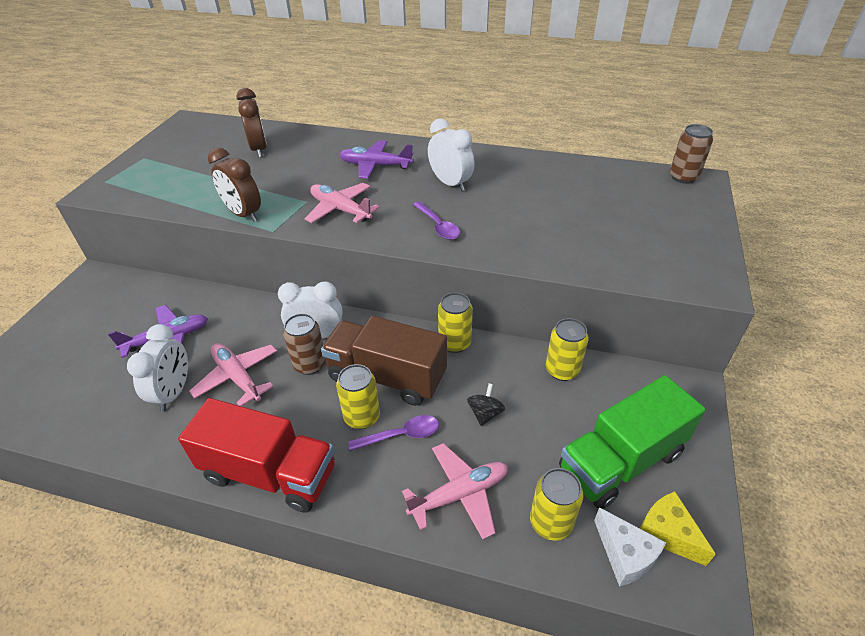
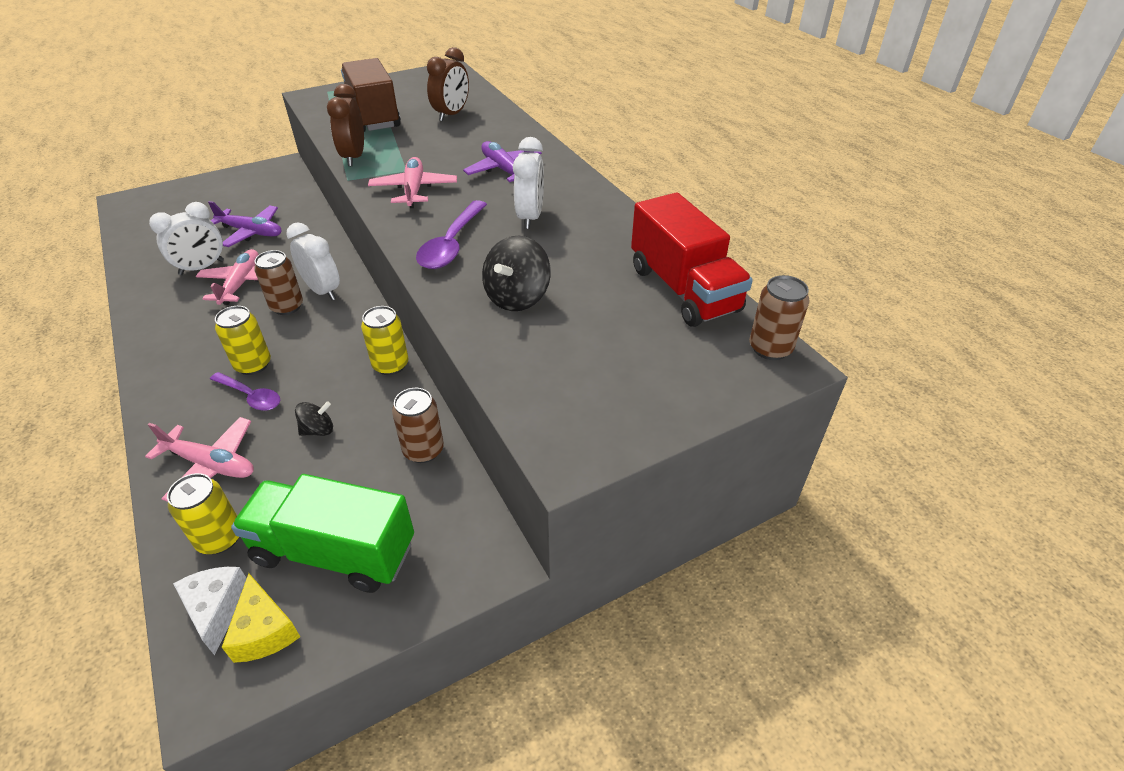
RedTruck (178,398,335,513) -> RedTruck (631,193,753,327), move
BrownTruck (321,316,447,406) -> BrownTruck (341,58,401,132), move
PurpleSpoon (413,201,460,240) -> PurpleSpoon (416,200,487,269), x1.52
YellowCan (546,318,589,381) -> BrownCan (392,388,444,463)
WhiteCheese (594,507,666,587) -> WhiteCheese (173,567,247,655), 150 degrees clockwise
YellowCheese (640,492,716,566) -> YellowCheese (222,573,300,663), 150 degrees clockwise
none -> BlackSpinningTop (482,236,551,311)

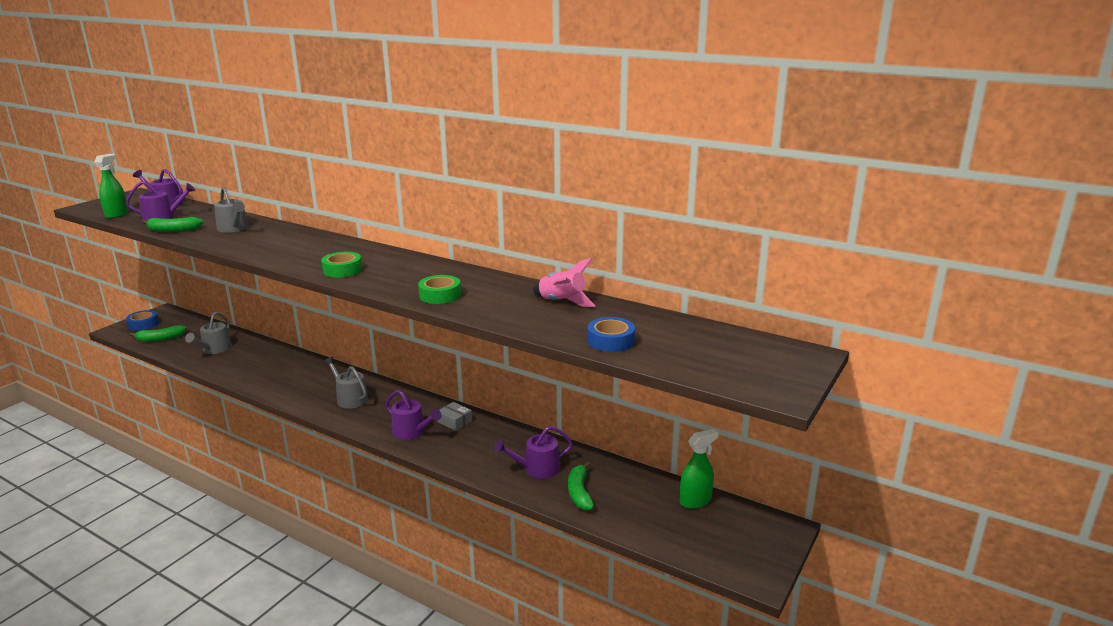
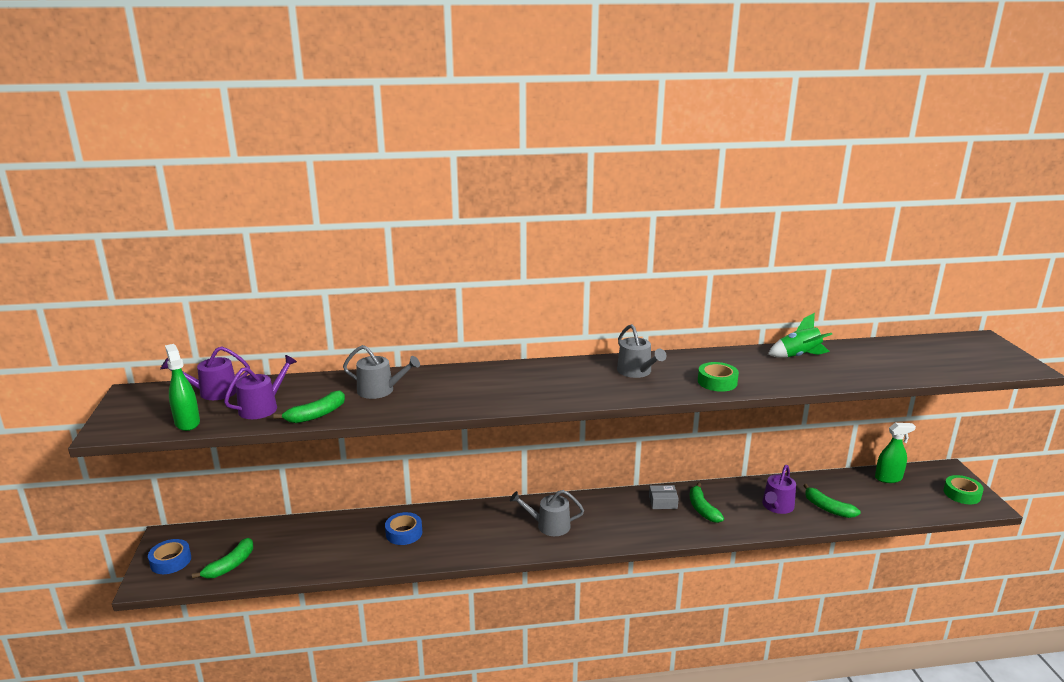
GreyWateringCan (185,312,232,354) -> GreyWateringCan (617,324,666,378), move
GreenTape (321,252,362,278) -> GreenTape (944,475,984,504), move
PurpleWateringCan (385,390,441,440) -> none
PinkRocket (533,258,595,307) -> GreenRocket (768,313,833,358)
BlueTape (587,317,635,352) -> BlueTape (385,512,422,545), move
GreenSprayBottle (680,429,719,509) -> GreenSprayBottle (875,423,916,483), 60 degrees clockwise
none -> GreenBanana (690,482,724,523)

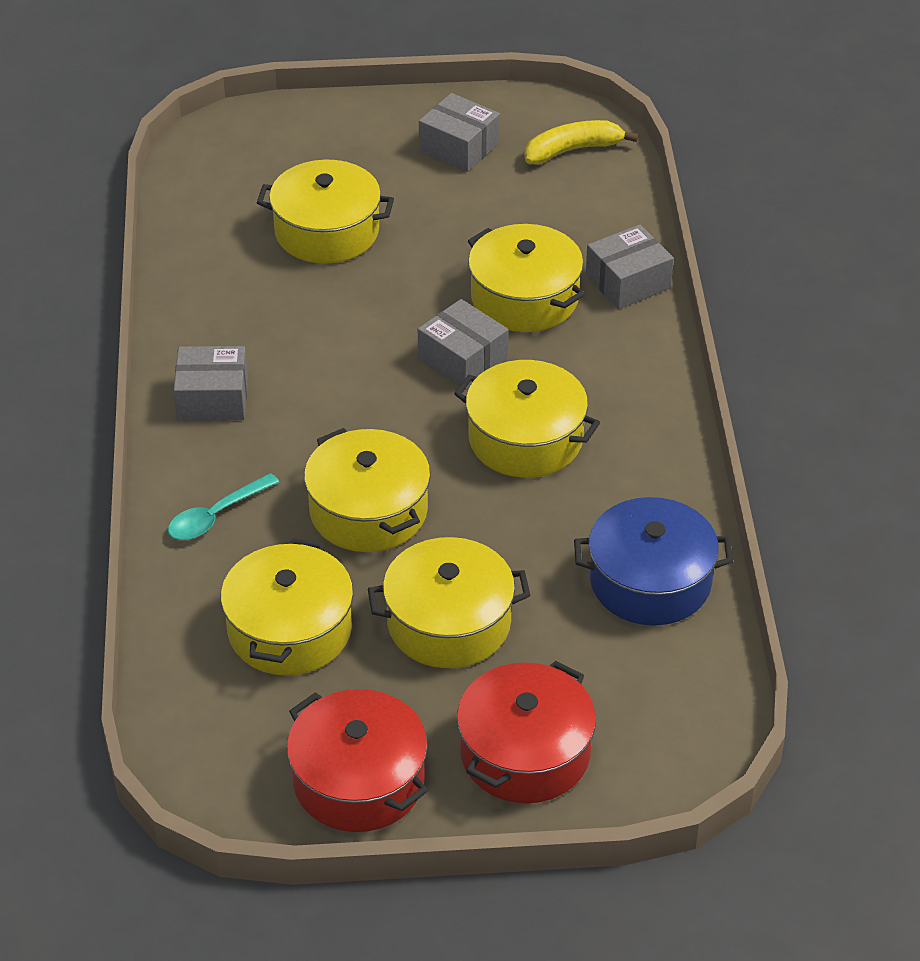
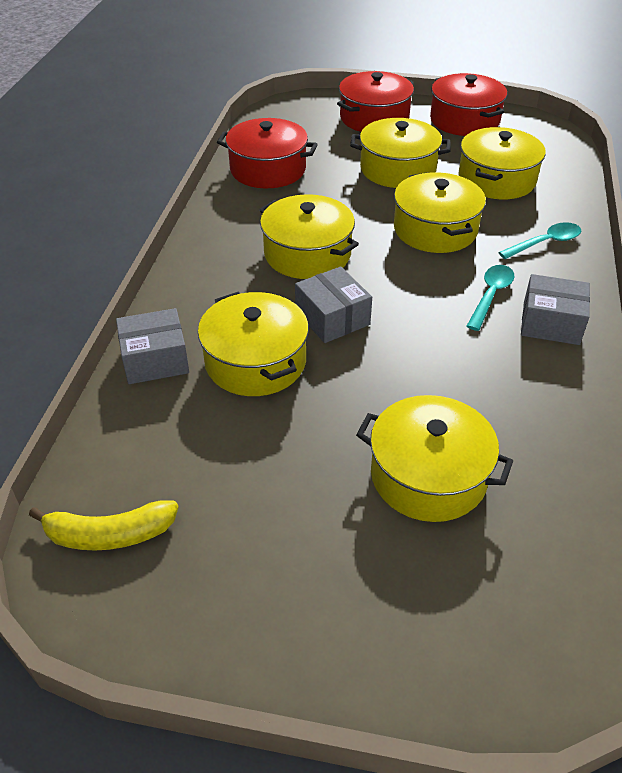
GreyBox (419,93,500,172) -> none
BluePot (574,497,733,625) -> RedPot (217,118,318,188)
none -> TurquoiseSpoon (466,265,514,331)

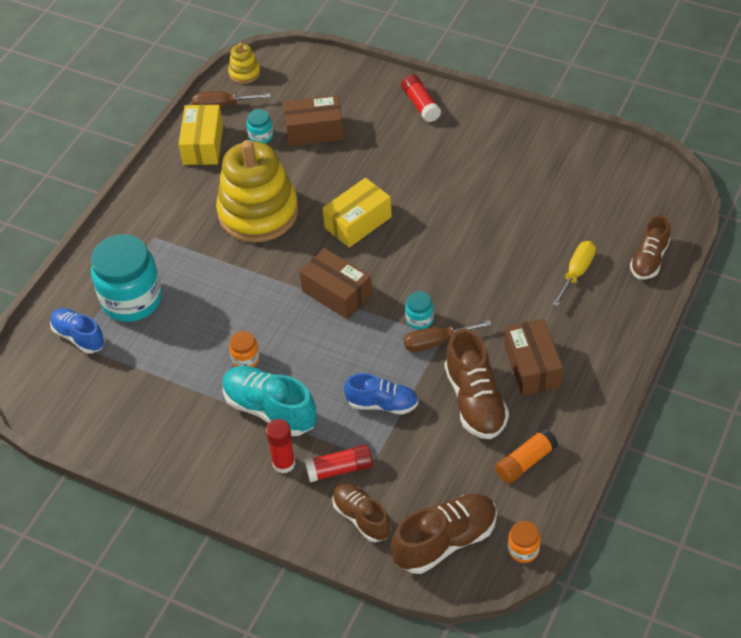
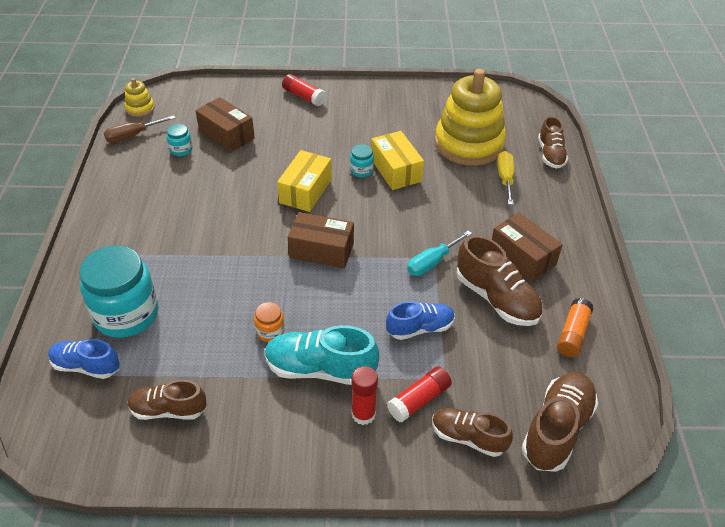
YellowBox (178,105,223,165) -> YellowBox (371,131,424,190), move
YellowStackingToy (216,140,298,243) -> YellowStackingToy (435,69,506,166), move
BrownBox (284,95,344,146) -> BrownBox (196,97,255,152), 75 degrees clockwise
BrownScrewdriver (403,320,492,352) -> TurquoiseScrewdriver (407,230,472,276)
TurquoiseJar (405,291,434,330) -> TurquoiseJar (350,144,374,178), move
OrangeJar (508,521,541,563) -> none
none -> BrownShoe (128,380,207,420)

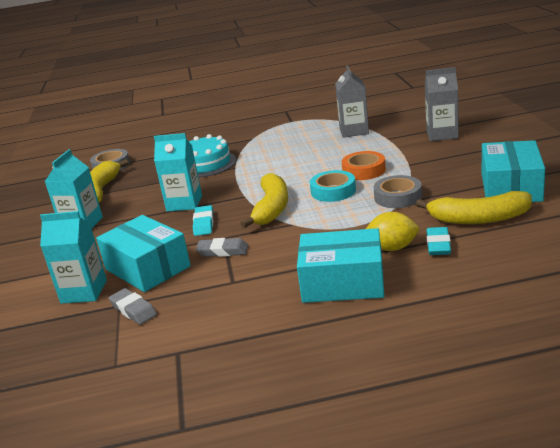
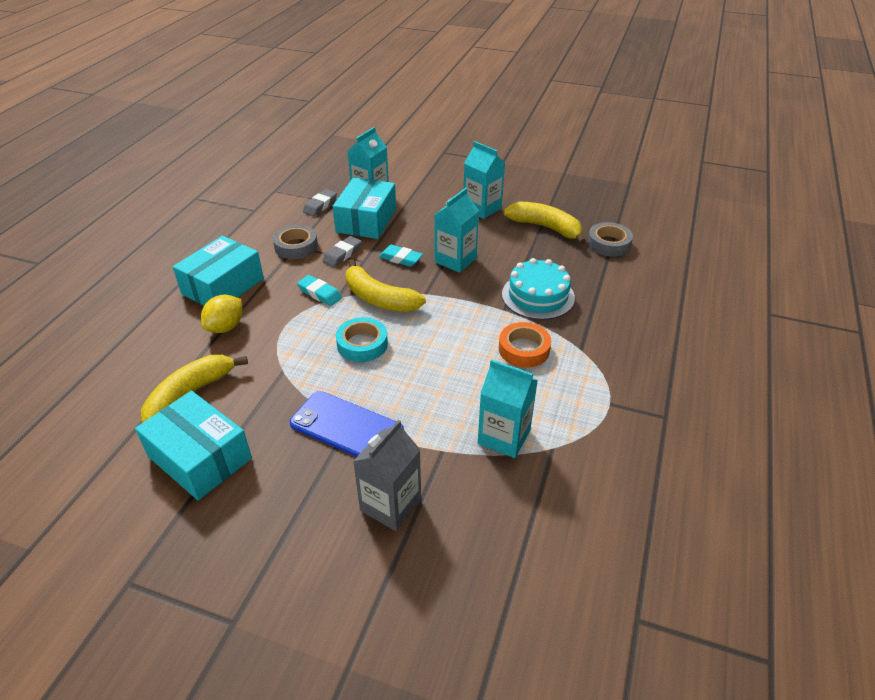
TurquoiseBox (96,215,191,292) -> TurquoiseBox (332,177,396,239), 60 degrees counterclockwise
GreyEraser (109,288,157,325) -> GreyEraser (303,189,337,216), 45 degrees counterclockwise
GreyCarton (335,65,369,138) -> TurquoiseCarton (478,359,538,458)
OrangeTape (342,151,386,180) -> OrangeTape (499,322,551,368), move
GreyTape (374,175,422,208) -> GreyTape (273,225,318,259), move
TurquoiseEraser (427,227,451,255) -> TurquoiseEraser (297,275,342,306), move
none -> BluePhone (290,391,404,457)

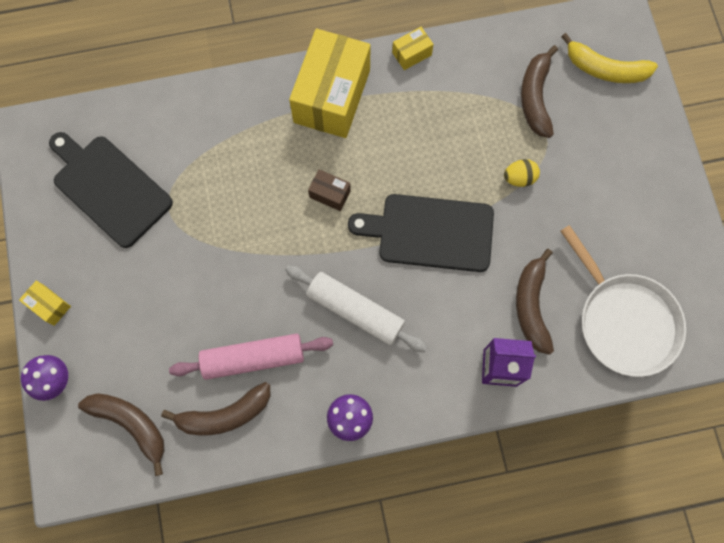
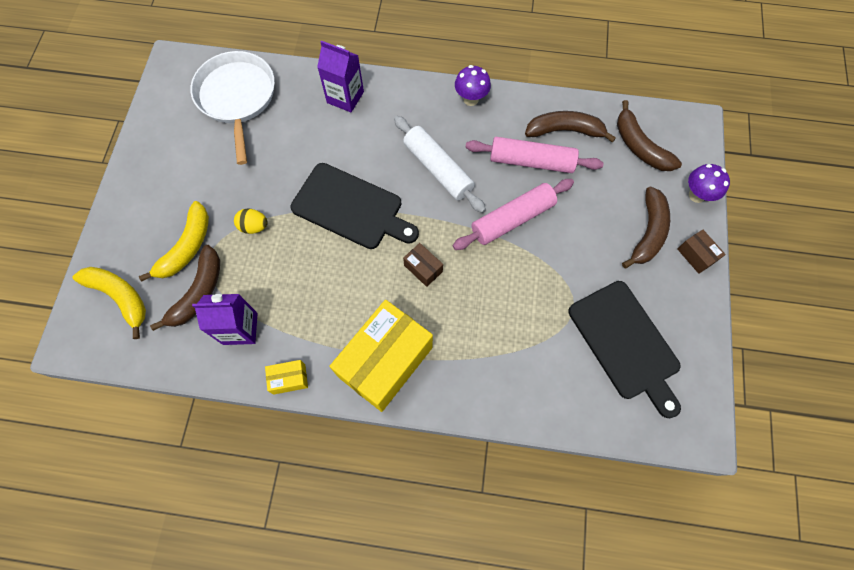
YellowBox (19,280,71,326) -> BrownBox (677,230,726,274)
BrownBanana (516,249,554,355) -> BrownBanana (622,187,670,268), move
none -> YellowBanana (139,201,209,282)
none -> PurpleCarton (192,294,258,345)
none -> PinkRollingPin (453,179,574,250)

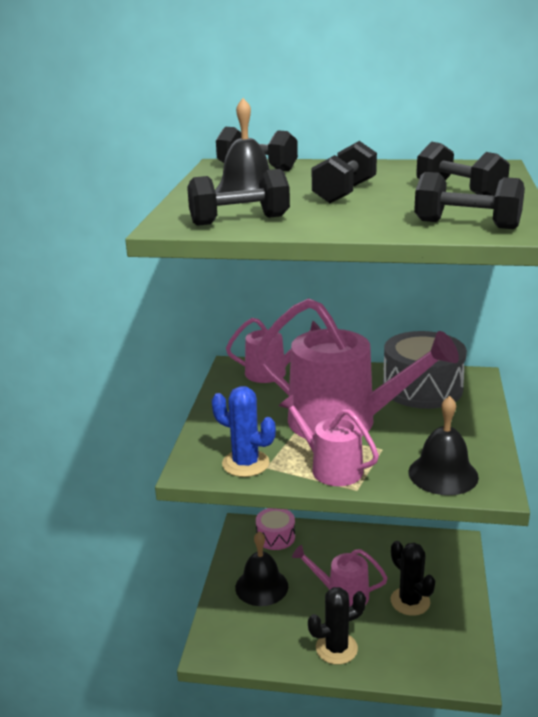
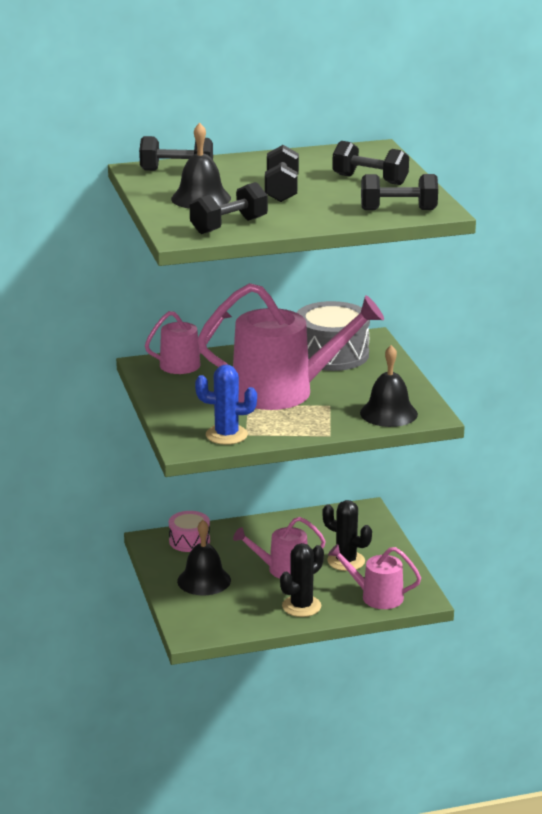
PinkWateringCan (279,394,379,486) -> PinkWateringCan (328,544,421,609), move

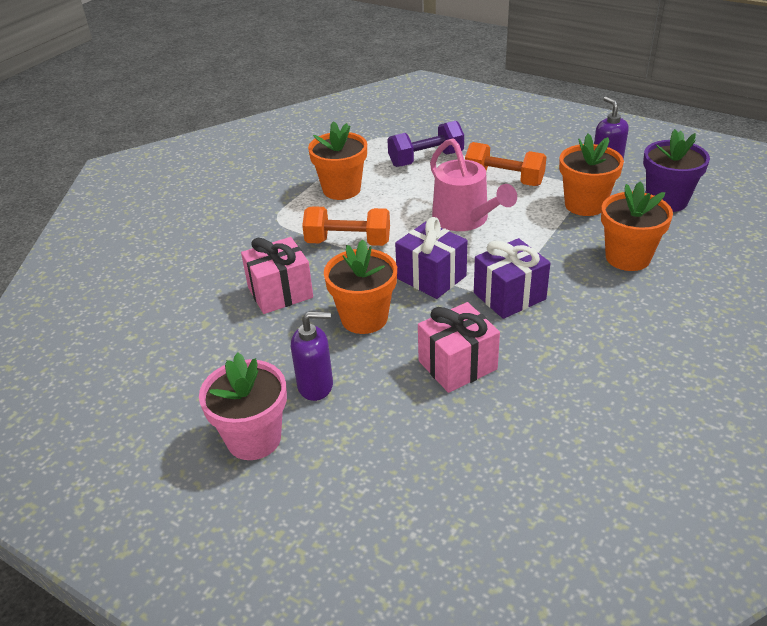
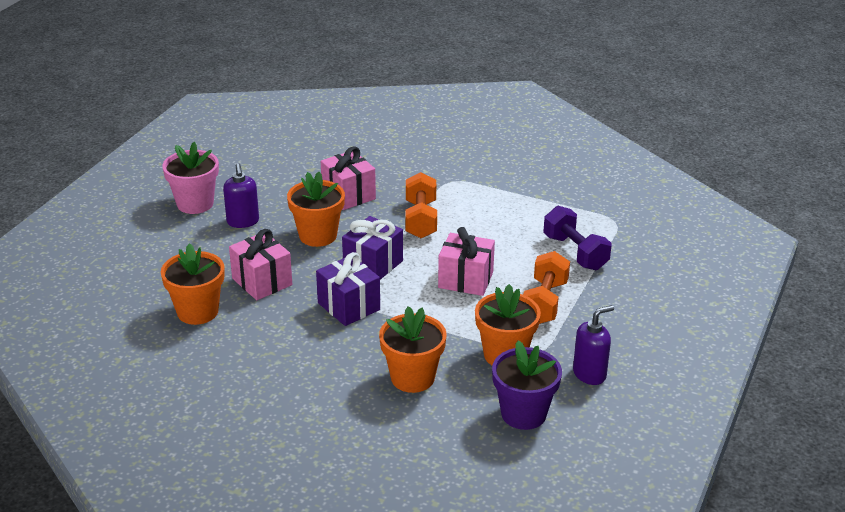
OrangeFlowerPot (308,121,367,200) -> OrangeFlowerPot (161,243,224,325), move
PinkWateringCan (430,138,517,231) -> PinkGift (438,227,495,296)

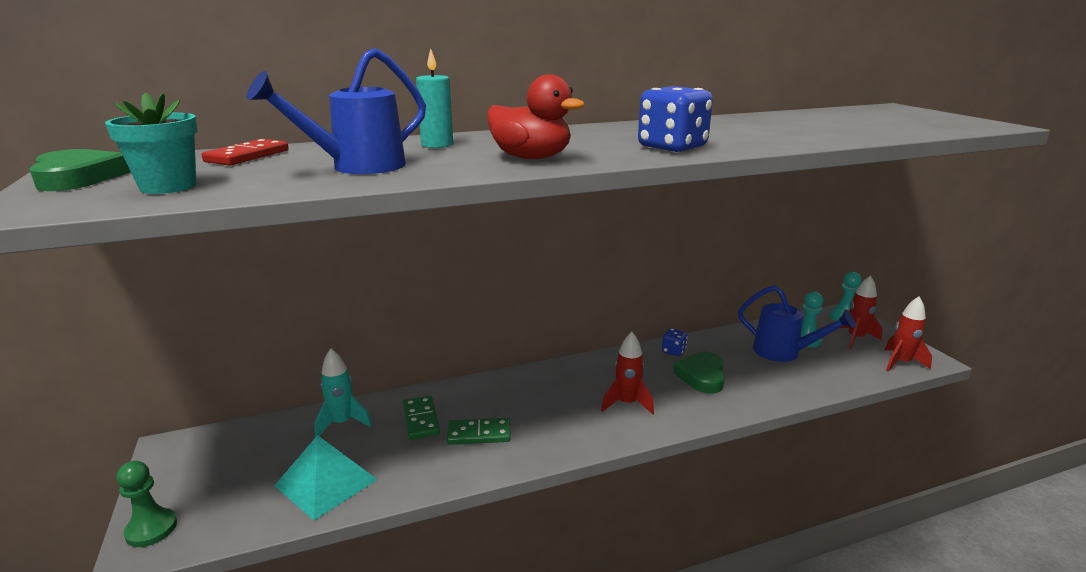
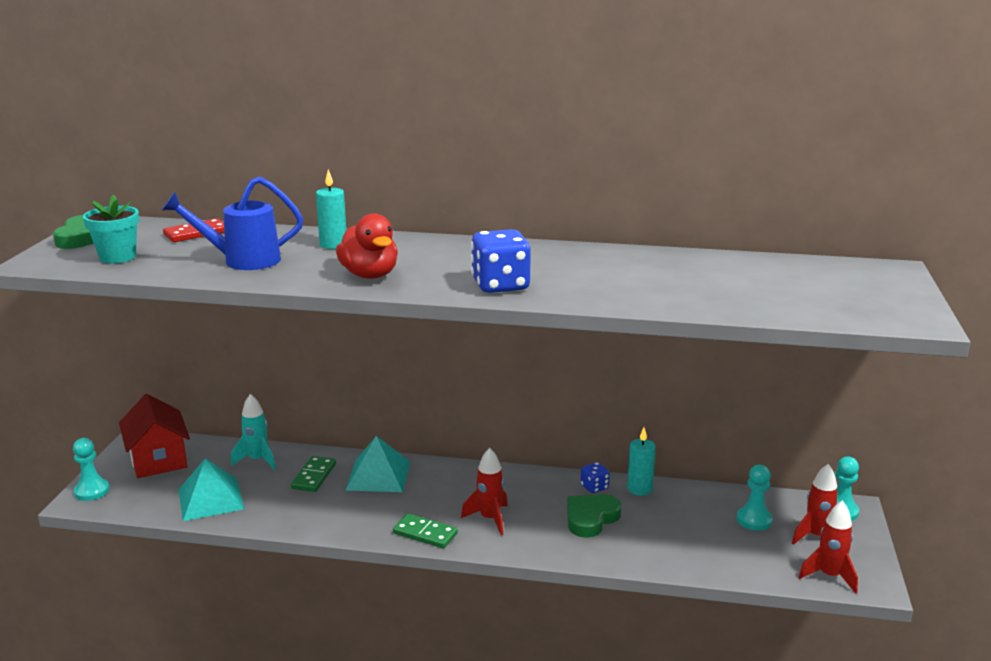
GreenPawn (116,461,177,547) -> TurquoisePawn (73,438,110,501)
GreenDomino (447,418,511,445) -> GreenDomino (393,513,458,548), move
BlueWateringCan (738,285,856,362) -> none
none -> RedHouse (119,394,190,478)
none -> TurquoisePyramid (345,436,410,492)
none -> TurquoiseCandle (627,428,656,496)

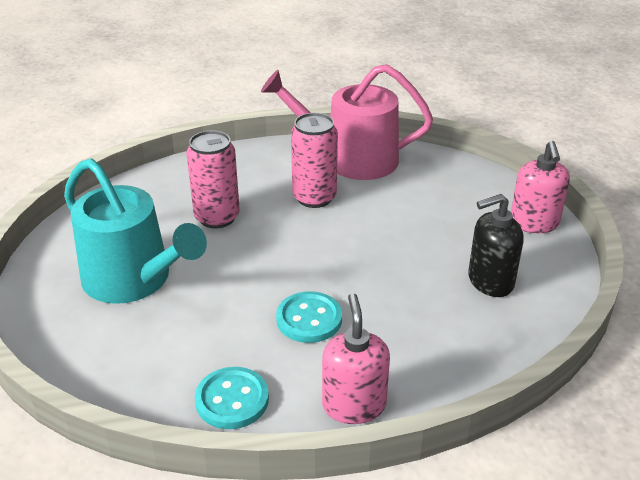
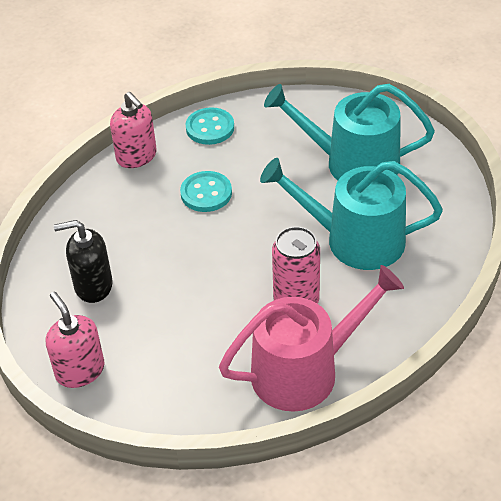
PinkCan (186,130,240,228) -> TurquoiseWateringCan (260,158,443,270)
BlackSoapDispenser (468,194,524,297) -> BlackSoapDispenser (54,220,113,303), 135 degrees counterclockwise

